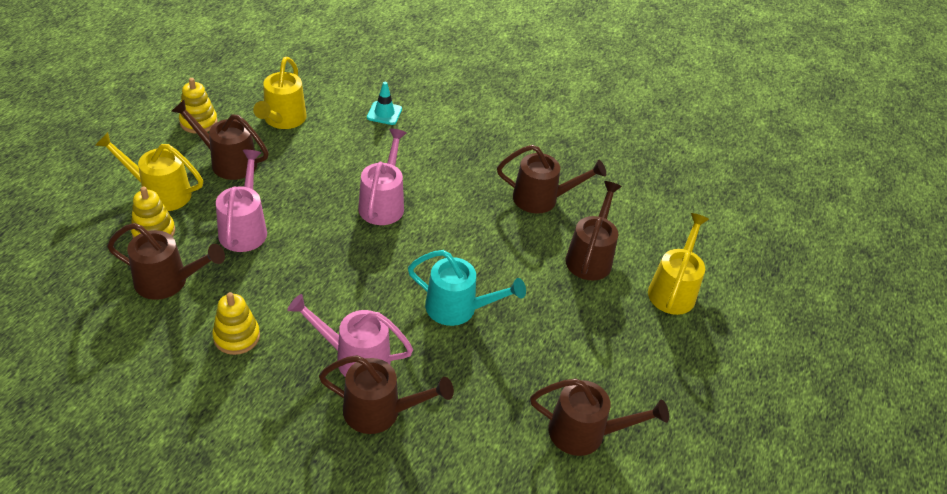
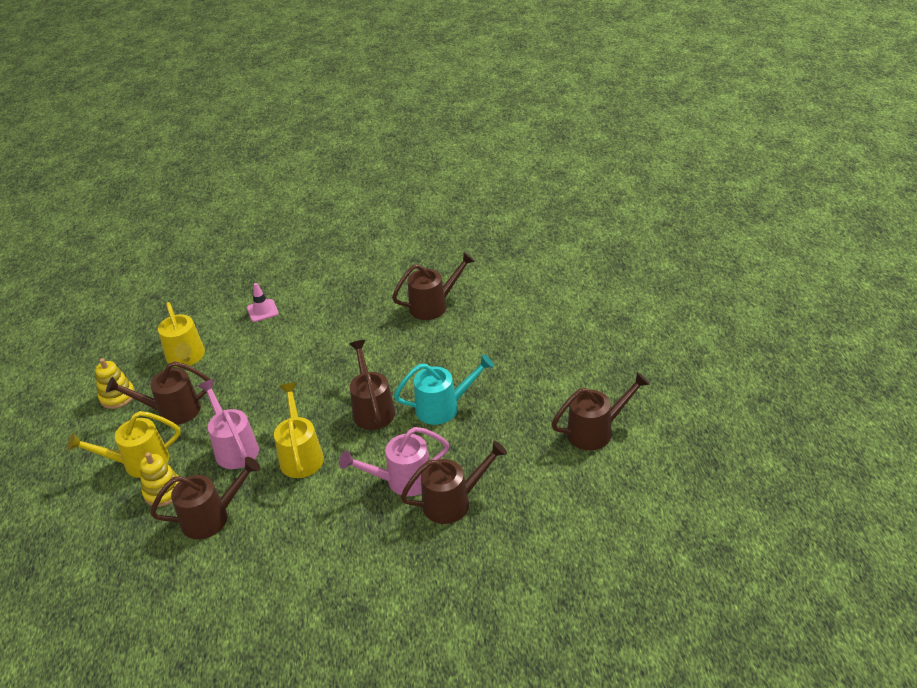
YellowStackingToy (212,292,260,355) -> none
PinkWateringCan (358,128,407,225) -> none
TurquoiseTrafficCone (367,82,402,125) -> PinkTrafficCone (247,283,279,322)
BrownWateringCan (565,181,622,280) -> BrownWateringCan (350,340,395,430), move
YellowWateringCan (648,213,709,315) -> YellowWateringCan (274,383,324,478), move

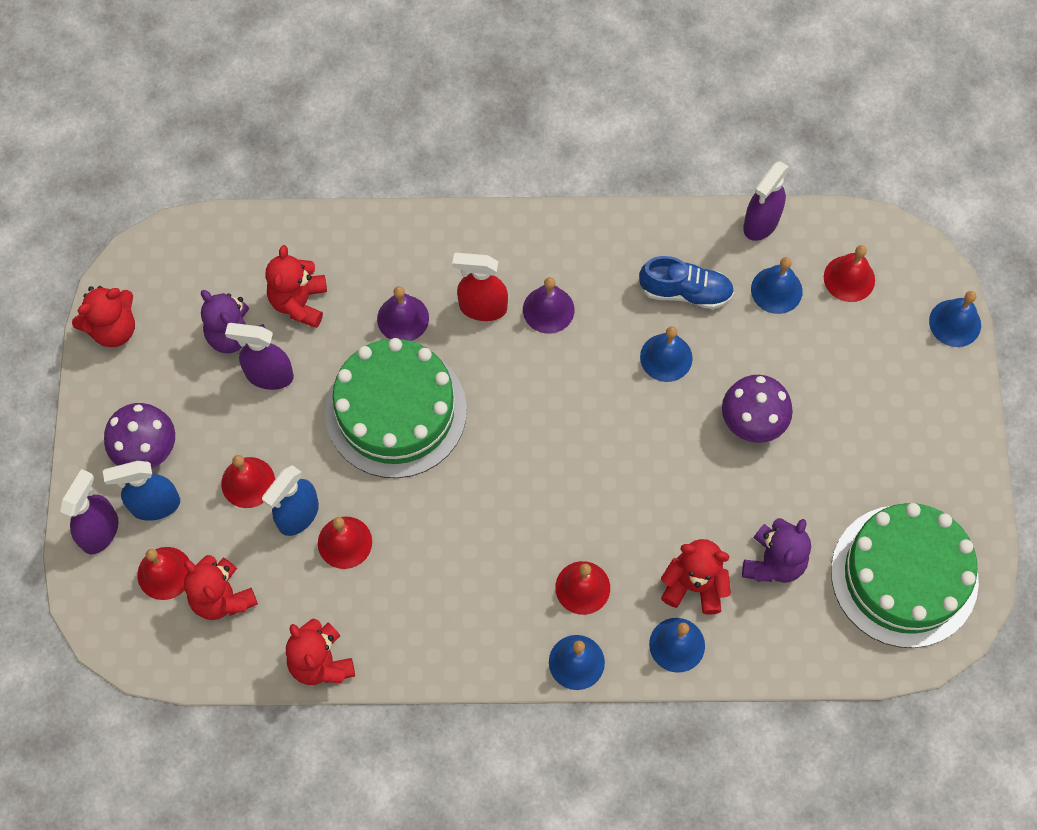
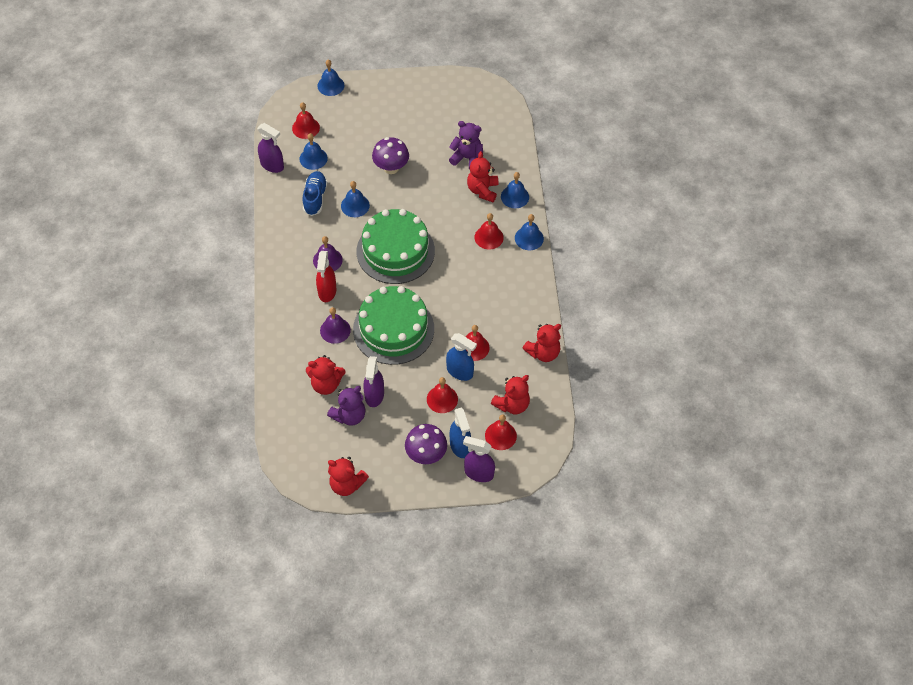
RedTeddyBear (72,286,135,347) -> RedTeddyBear (328,457,369,496), 150 degrees clockwise
GreenCake (831,503,979,648) -> GreenCake (357,209,435,284), move

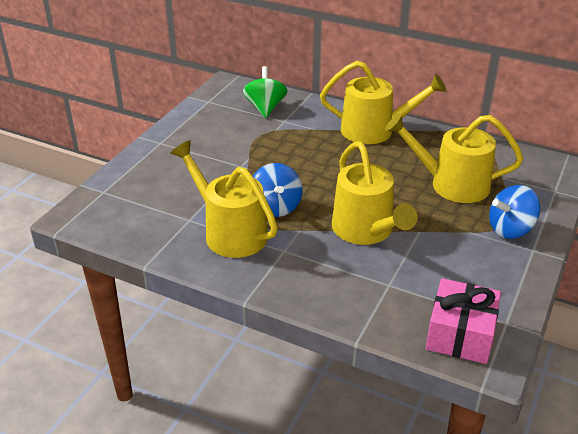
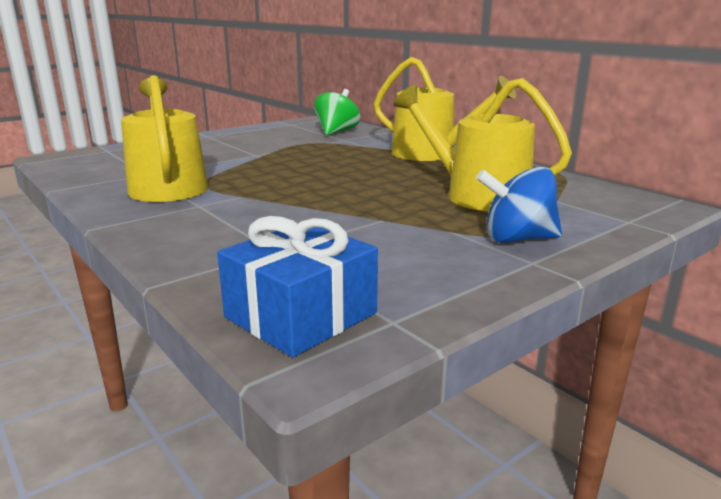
BlueSpinningTop (253,163,302,217) -> none
YellowWateringCan (332,141,418,245) -> none
PinkGift (426,278,501,364) -> BlueGift (217,216,378,357)

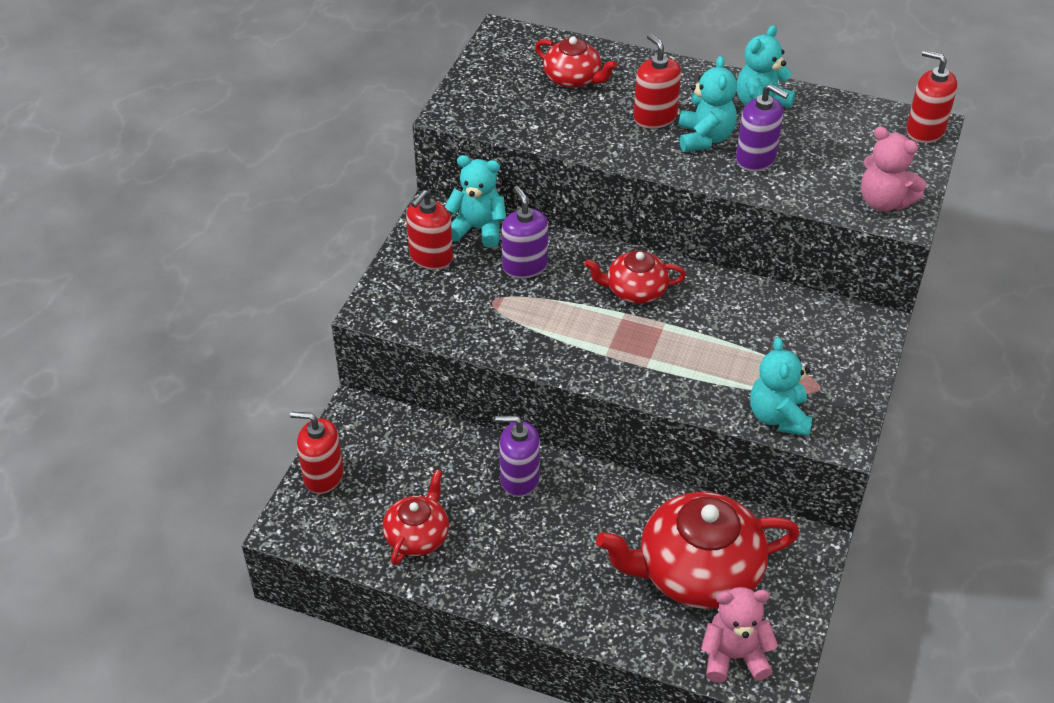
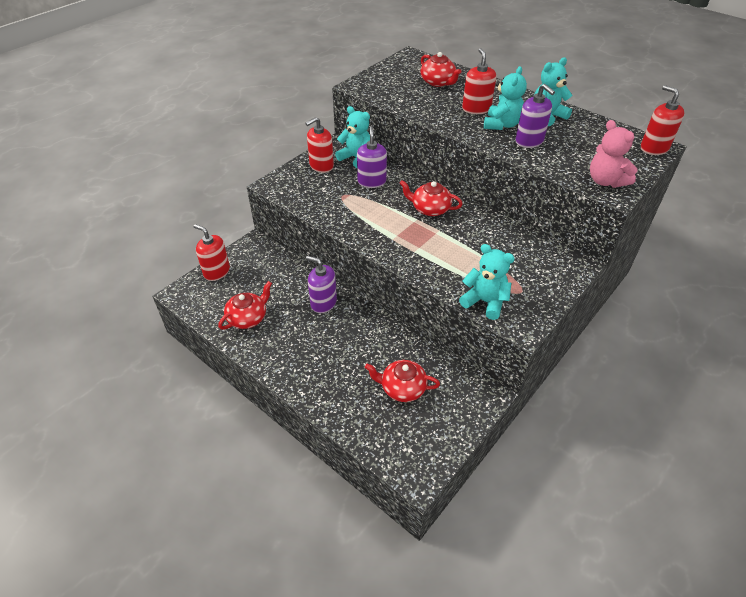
RedTeapot (596,492,800,609) -> RedTeapot (365,360,440,402), x0.54
PinkTeddyBear (701,587,778,683) -> none
TurquoiseTeddyBear (750,337,812,436) -> TurquoiseTeddyBear (459,244,515,320), 105 degrees clockwise

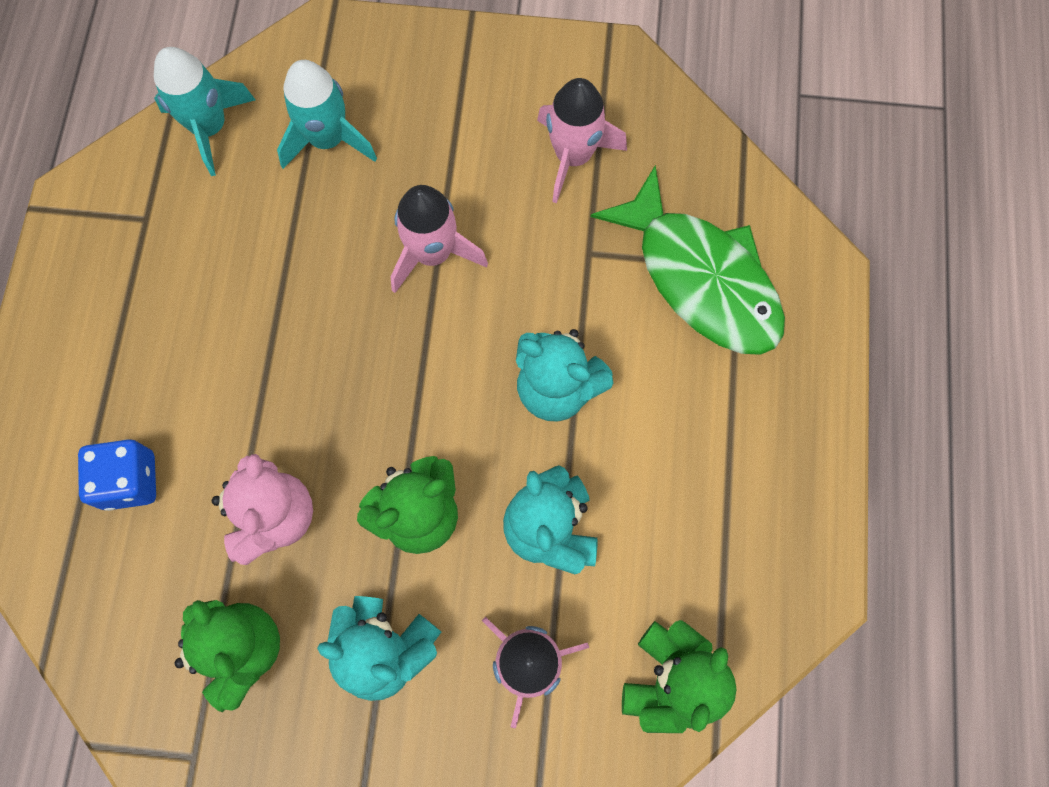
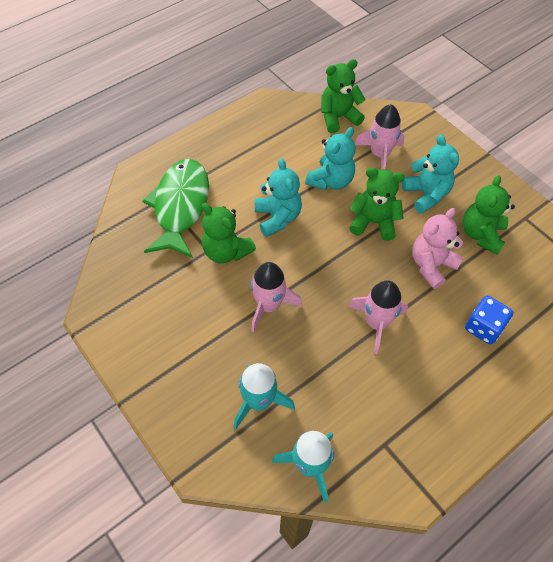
PinkRocket (537,78,627,203) -> PinkRocket (348,280,408,354), move
none -> GreenTeddyBear (202,203,256,263)

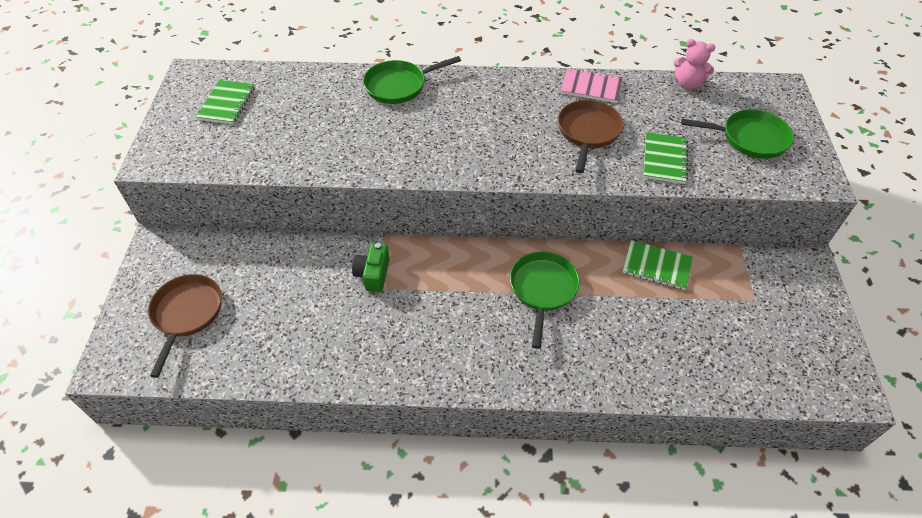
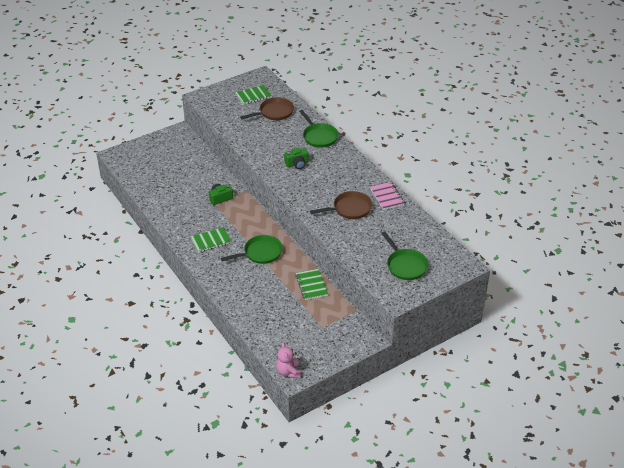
BrownPan (148,274,222,378) -> BrownPan (240,97,294,120), move
GreenPan (363,56,461,104) -> GreenPan (299,110,339,148), 150 degrees counterclockwise
GreenNotebook (643,132,688,184) -> GreenNotebook (191,227,232,252), move
PinkTeddyBear (674,39,715,90) -> PinkTeddyBear (276,342,301,378), move
none -> GreenCamera (284,148,309,169)

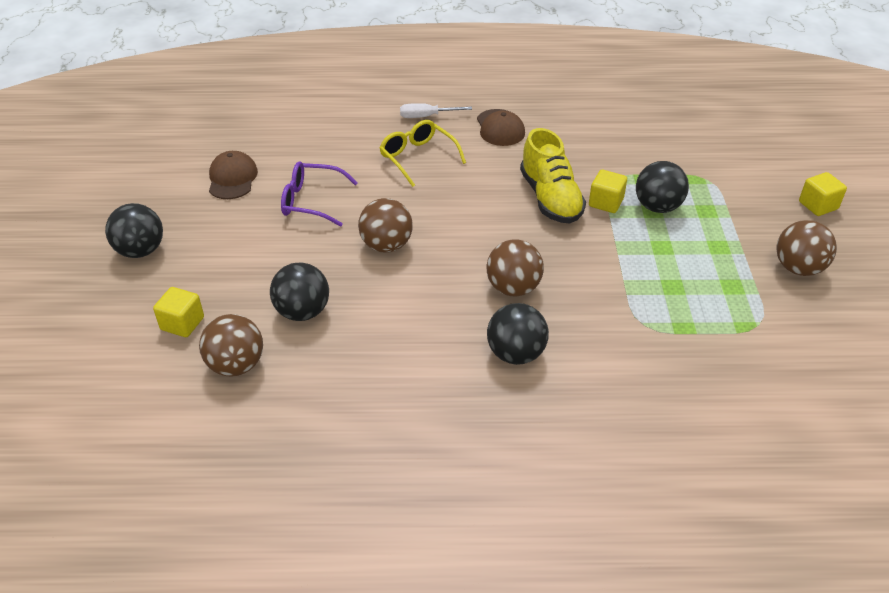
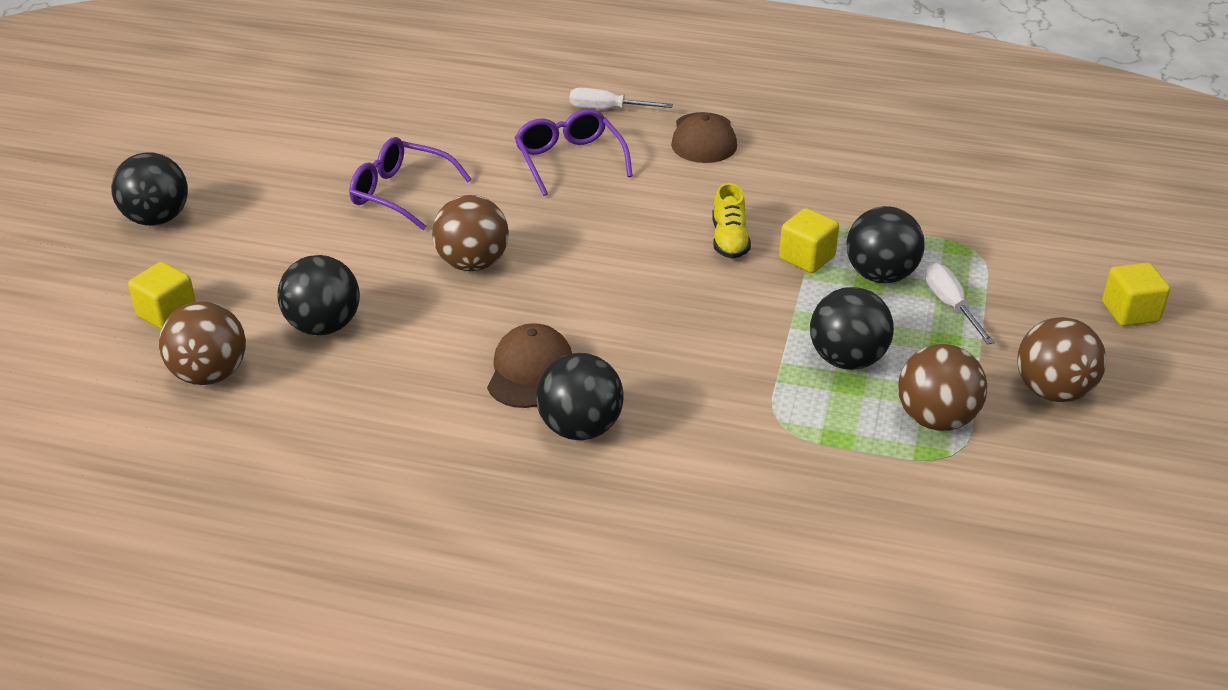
BrownCap (209,151,258,199) -> BrownCap (487,323,572,408), move
YellowGlasses (380,120,466,187) -> PurpleGlasses (515,109,633,196)
BrownBall (487,240,544,296) -> BrownBall (898,344,987,431), move
YellowShoe (520,128,586,223) -> YellowShoe (712,183,751,259), x0.56
none -> BlackBall (810,287,894,370)
none -> WhiteScrewdriver (925,263,995,345)

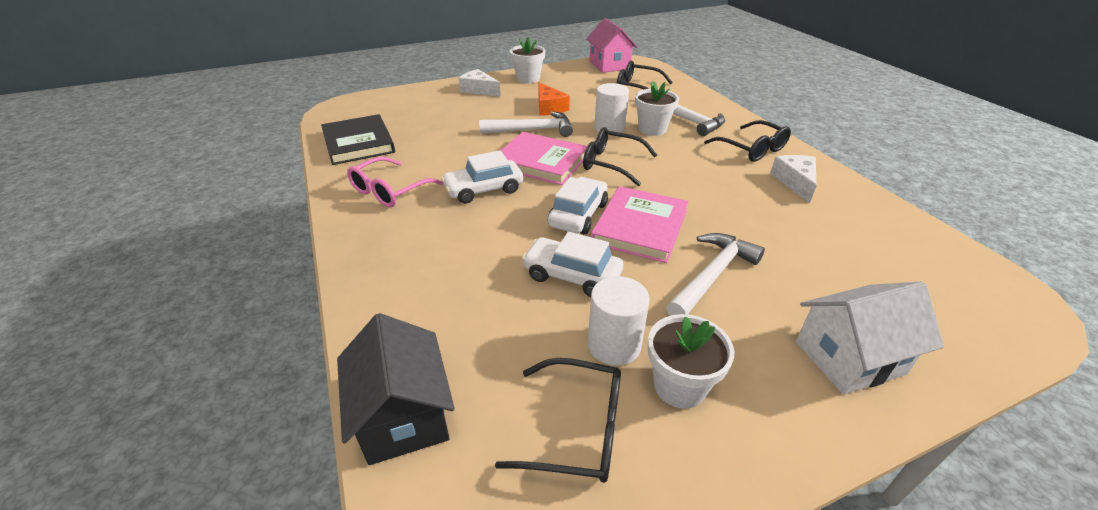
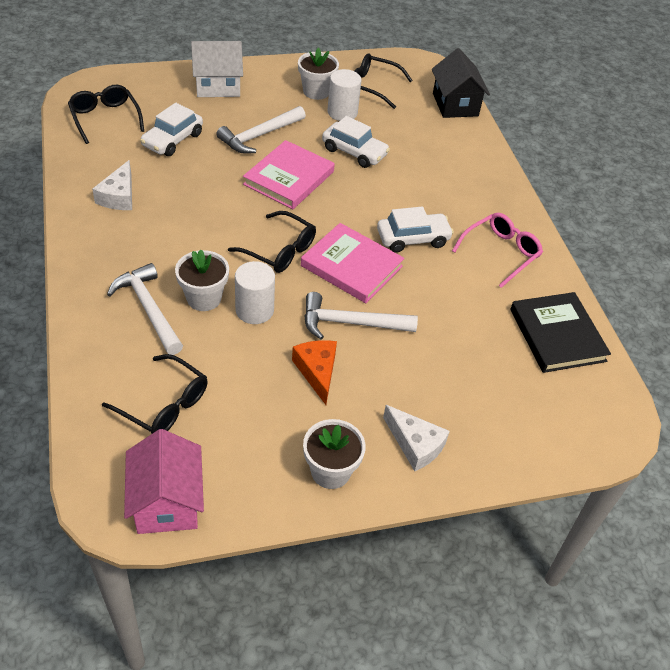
WhiteCar (548,177,608,234) -> WhiteCar (140,103,203,156), move
BlackGlasses (704,120,791,162) -> BlackGlasses (68,85,144,144), move

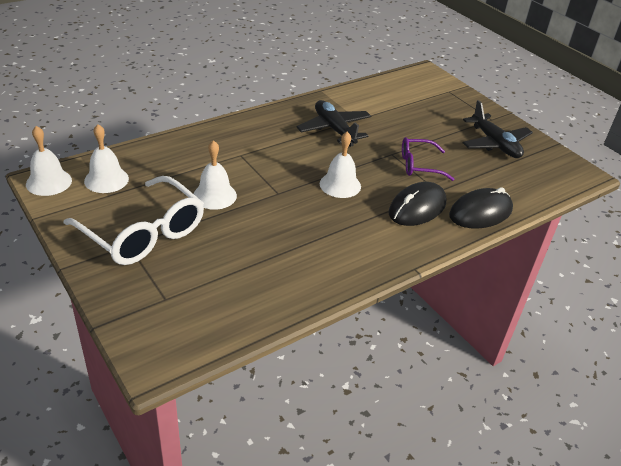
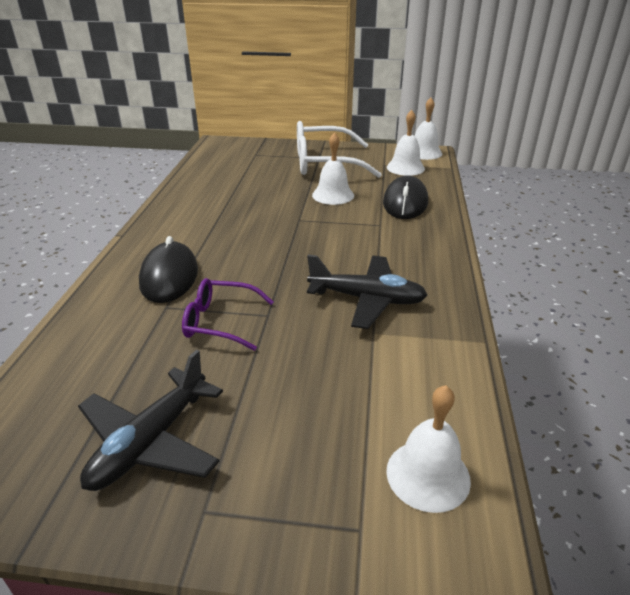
WhiteBell (320,132,361,198) -> WhiteBell (386,385,471,513), move
PurpleGlasses (402,137,454,181) -> PurpleGlasses (182,278,274,351), 120 degrees counterclockwise
BlackMouse (449,187,513,228) -> BlackMouse (383,175,428,219), move
BlackPlane (463,100,533,158) -> BlackPlane (78,350,223,491), 75 degrees counterclockwise

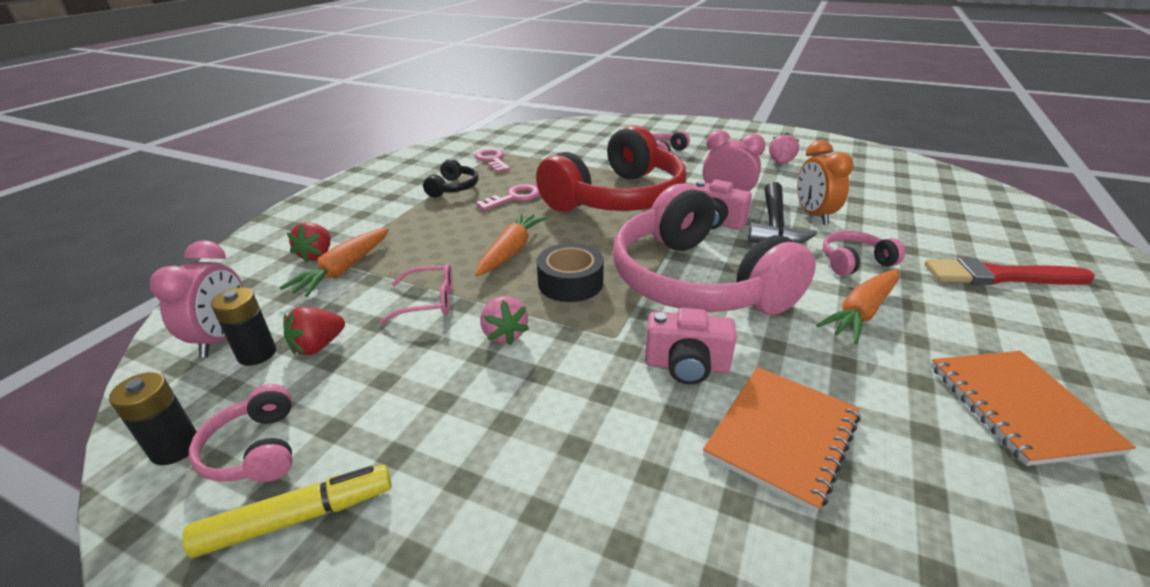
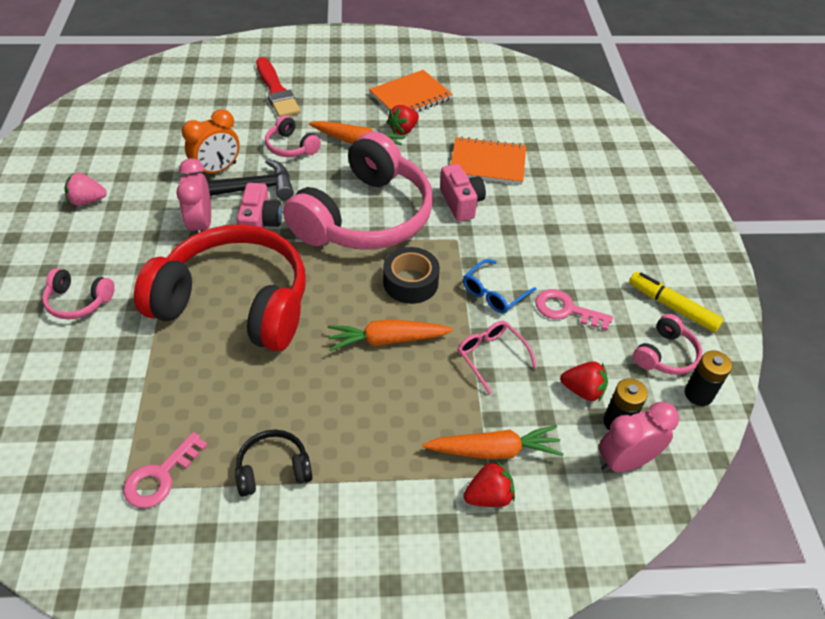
PinkKey (476,184,540,211) -> PinkKey (535,289,613,331), move
PinkStrawberry (480,296,529,345) -> BlueGlasses (463,259,537,313)
none -> RedStrawberry (387,105,419,135)

